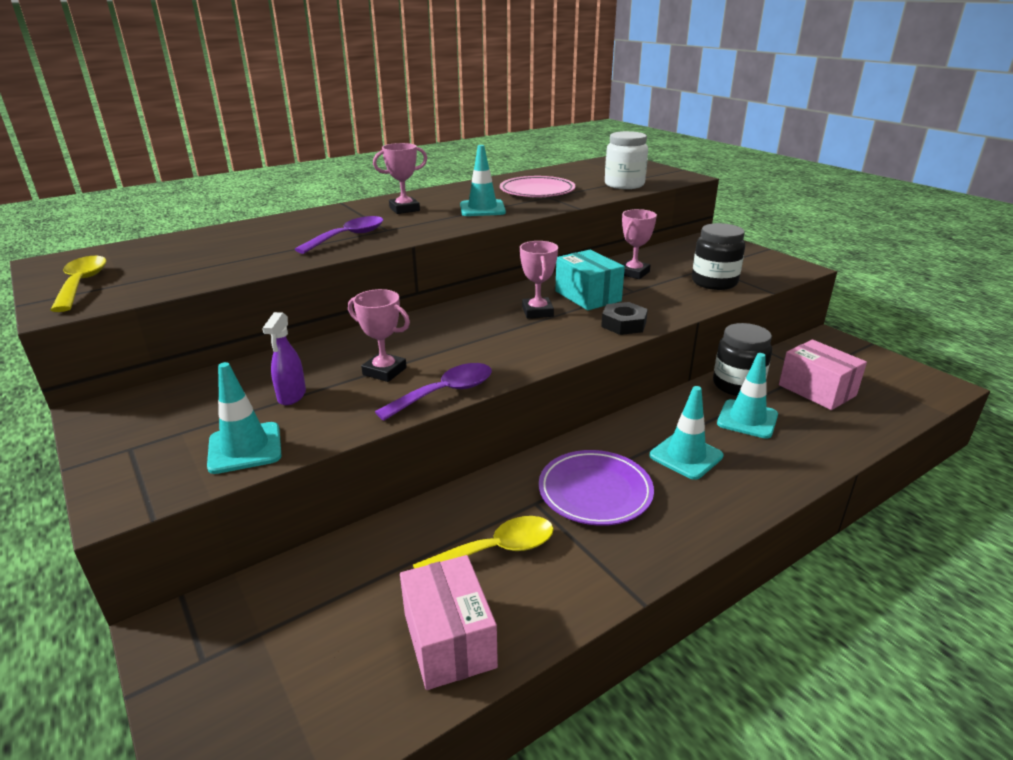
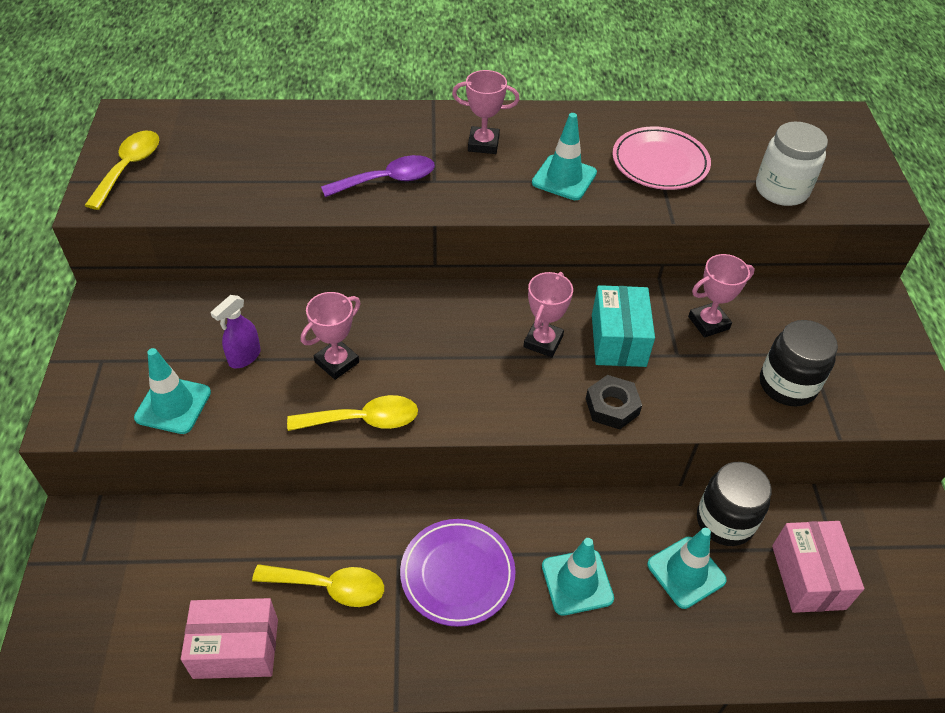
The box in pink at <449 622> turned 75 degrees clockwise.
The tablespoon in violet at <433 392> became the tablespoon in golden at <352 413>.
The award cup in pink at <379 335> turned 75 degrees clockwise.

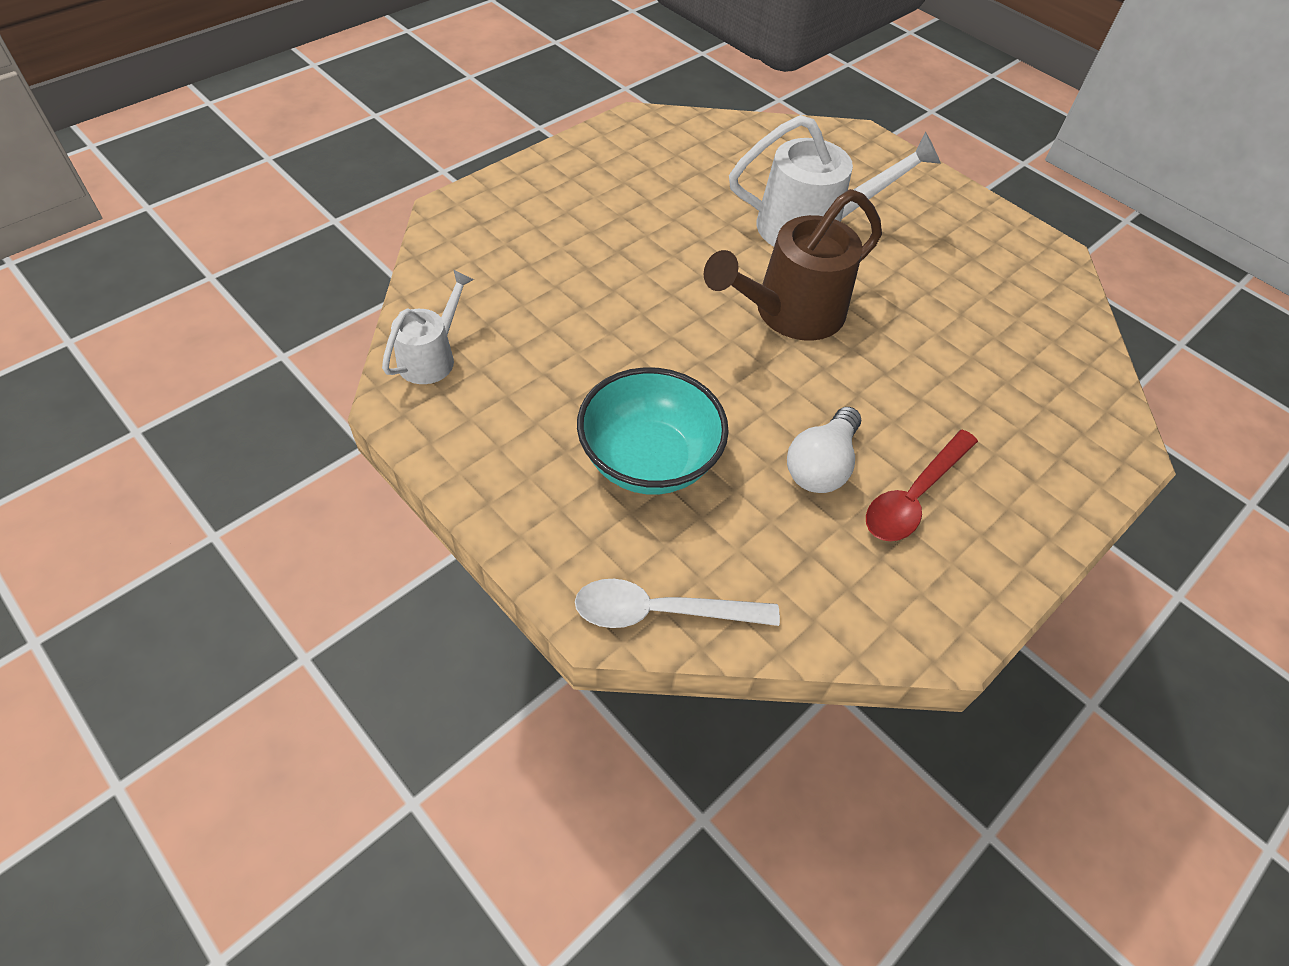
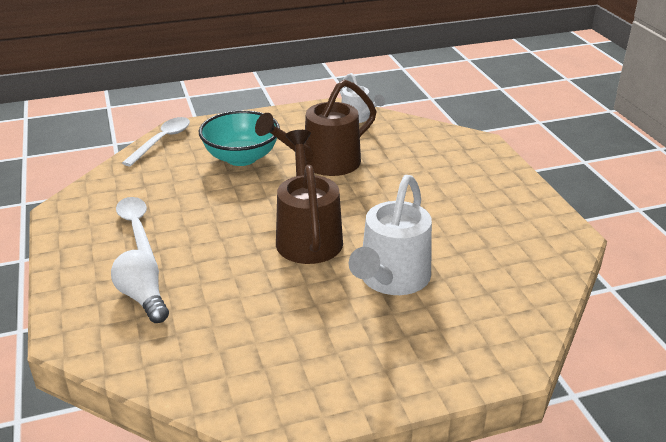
The bulb in pure white moved from <824 450> to <140 286>.
The tablespoon in scarlet at <922 485> became the tablespoon in pure white at <136 229>.
The watering can in brown at <316 127> appeared.

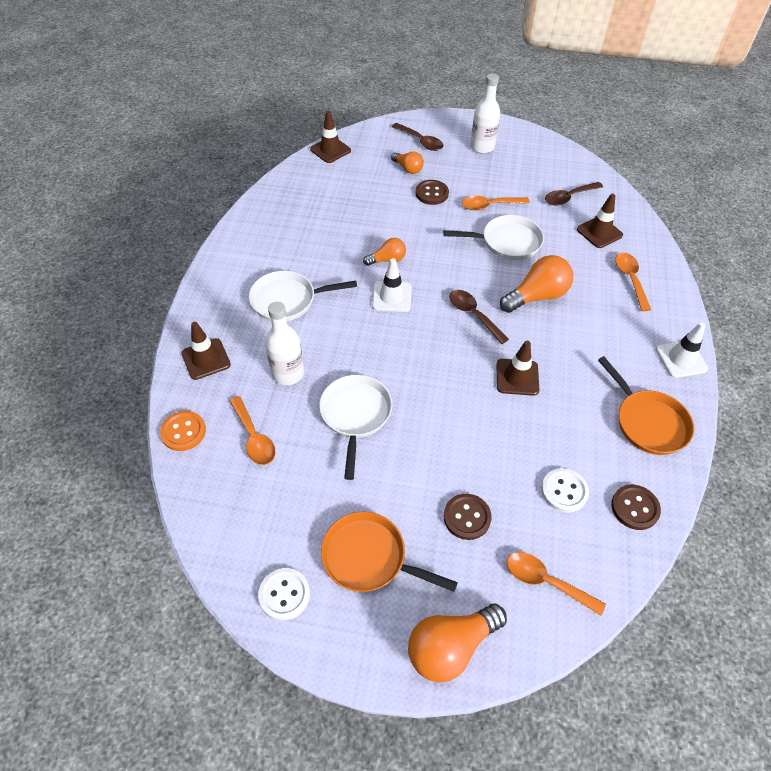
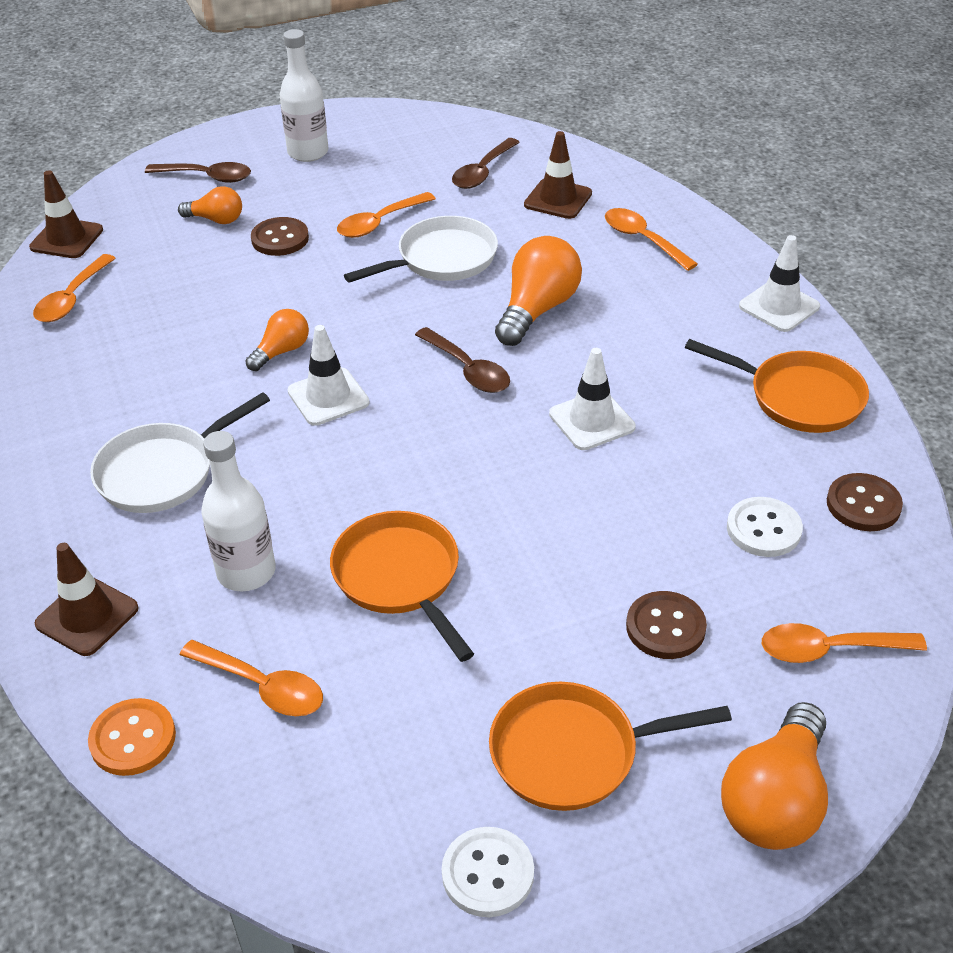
The tablespoon in bright orange at <74 288> appeared.
The frying pan in pure white at <355 427> became the frying pan in bright orange at <402 586>.
The tablespoon in brown at <479 317> turned 150 degrees counterclockwise.
The traffic cone in brown at <518 368> became the traffic cone in pure white at <592 399>.

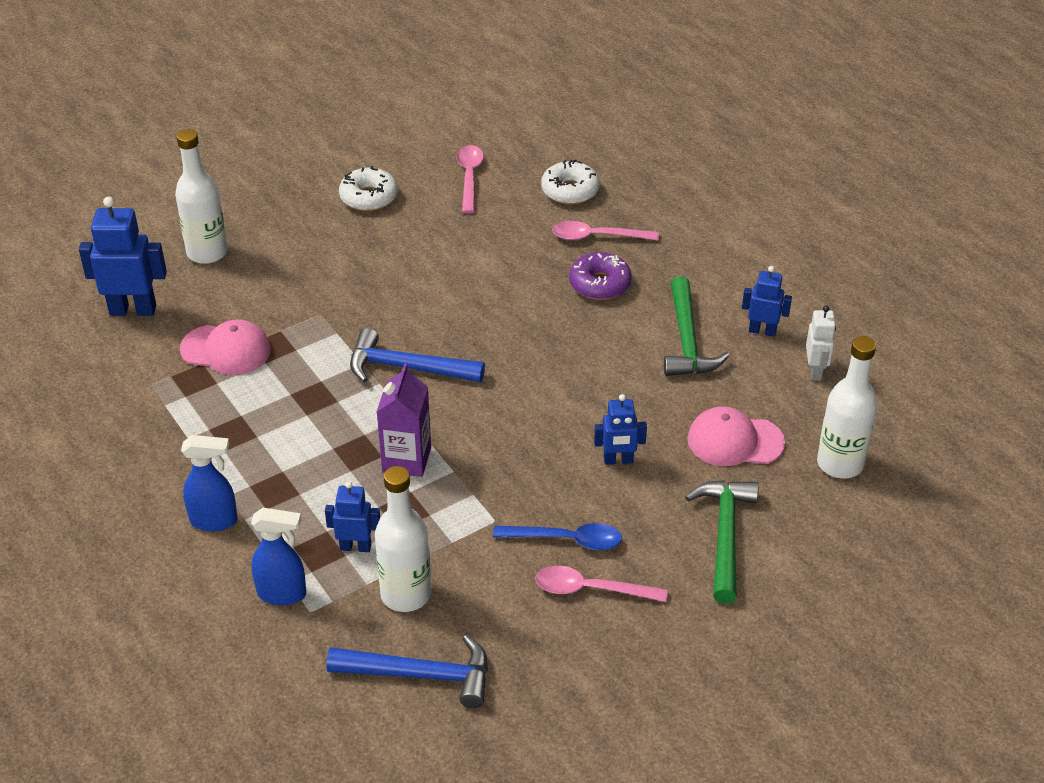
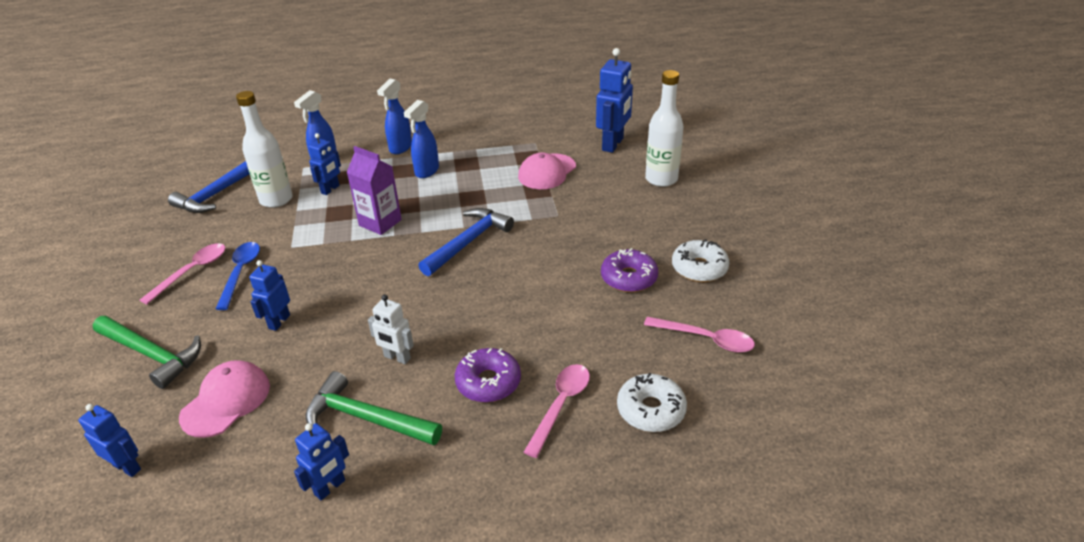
The bottle in pure white at <847 407> was replaced by the robot in royal blue at <109 440>.
The tablespoon in royal blue at <557 536> turned 150 degrees clockwise.
The robot in pure white moved from <821 343> to <391 329>.
The spray cleaner in royal blue at <421 139> appeared.
The doughnut in violet at <629 270> appeared.

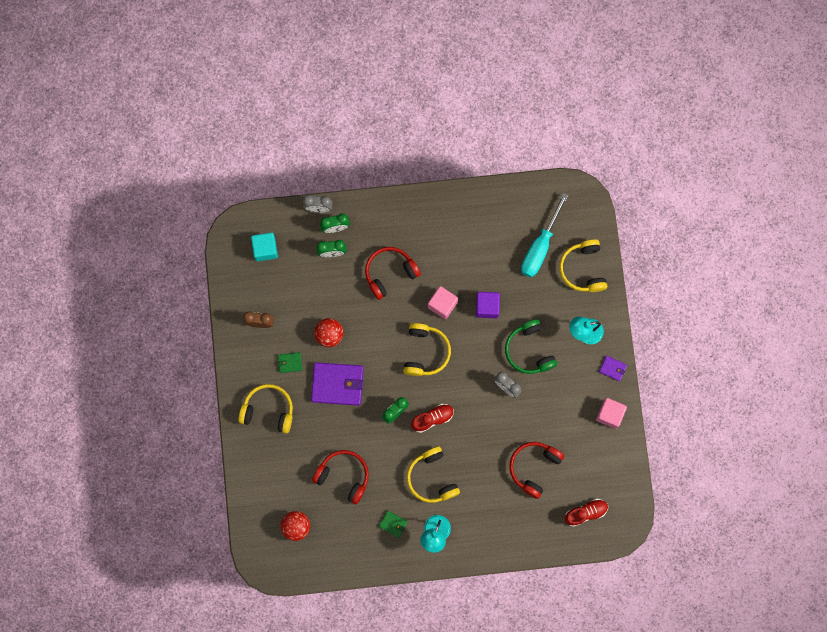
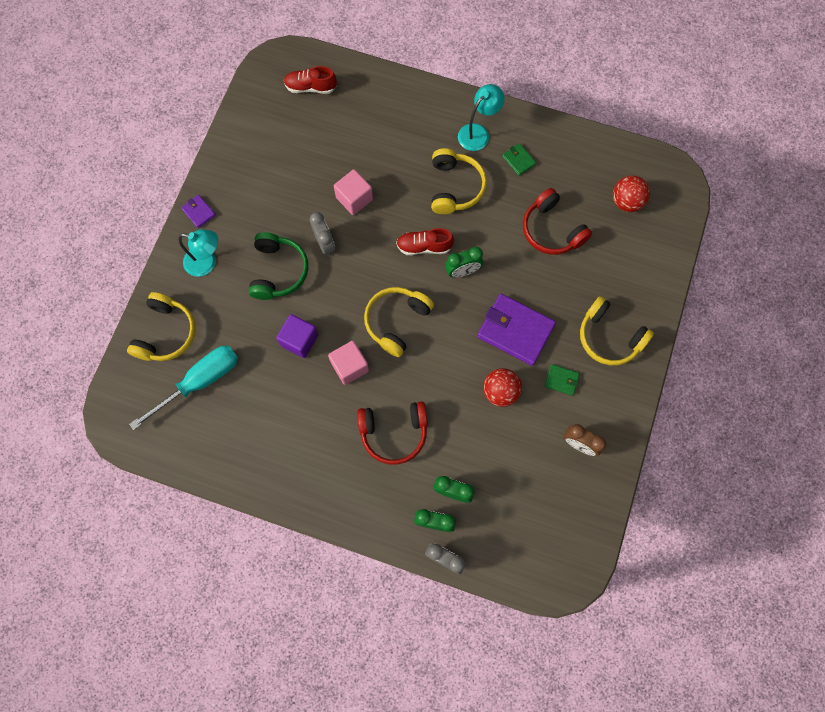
The block in pink moved from <611 413> to <353 192>.
The block in turquoise at <264 247> disappeared.
The headset in scarlet at <536 470> disappeared.

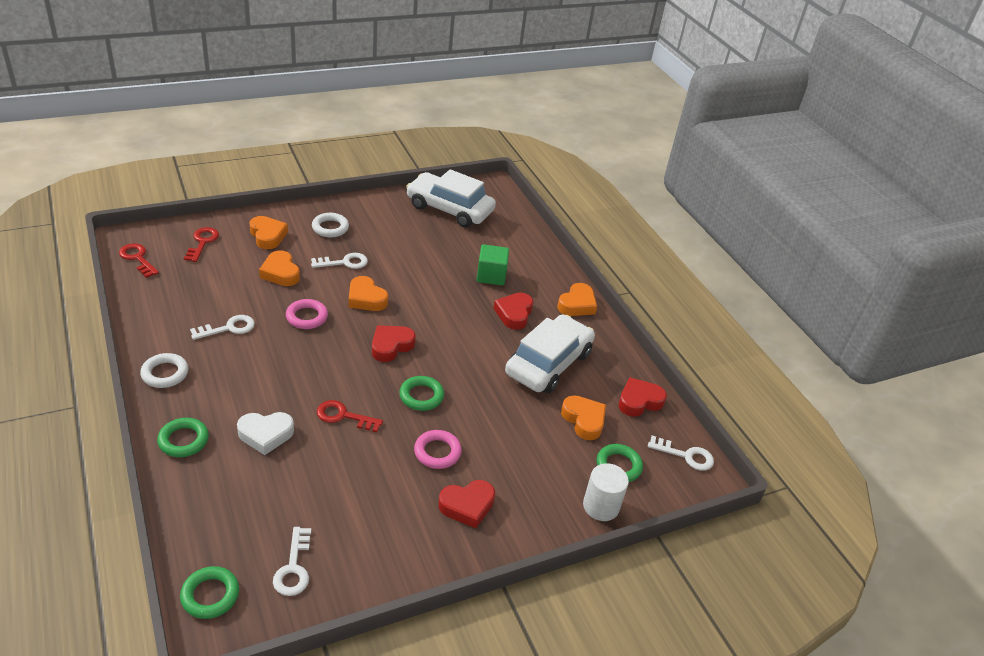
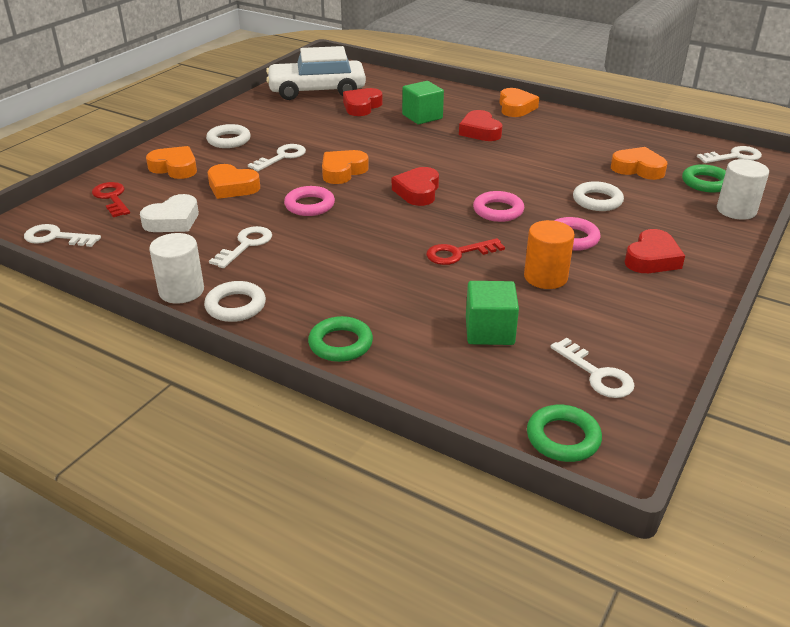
The latchkey in scarlet at <139 260> became the latchkey in pure white at <62 235>.
The love heart in pure white moved from <265 433> to <169 213>.
The cylinder shape in pure white at <176 268> appeared.
The love heart in bright orange at <368 293> turned 120 degrees clockwise.
The love heart in scarlet moved from <643 397> to <363 102>.
The block in leaf-green at <492 313> appeared.
The torus in leaf-green at <421 393> became the torus in pink at <498 206>.
The cylinder shape in bright orange at <549 254> appeared.
The torus in pure white at <598 196> appeared.
The toy car in pure white at <550 353> disappeared.

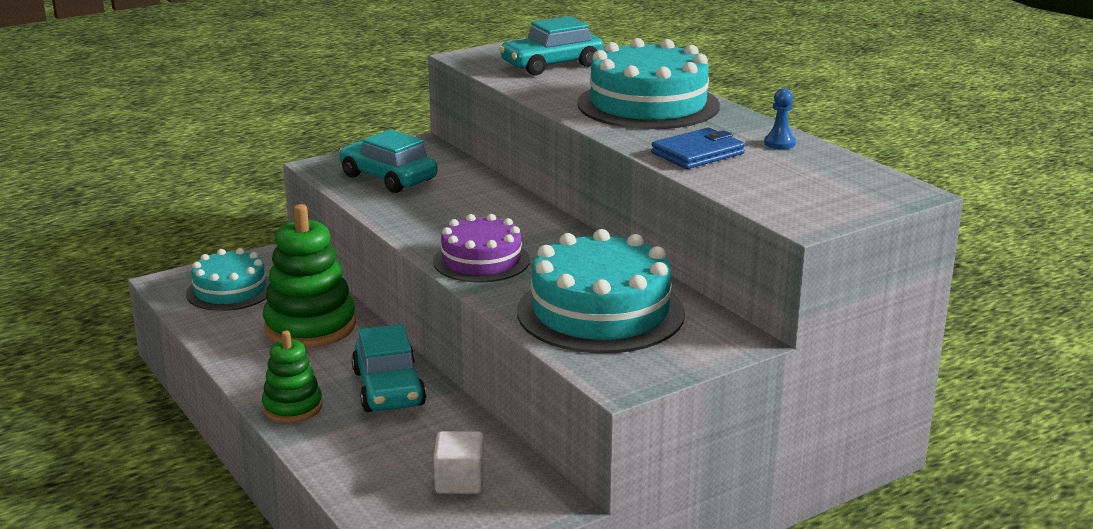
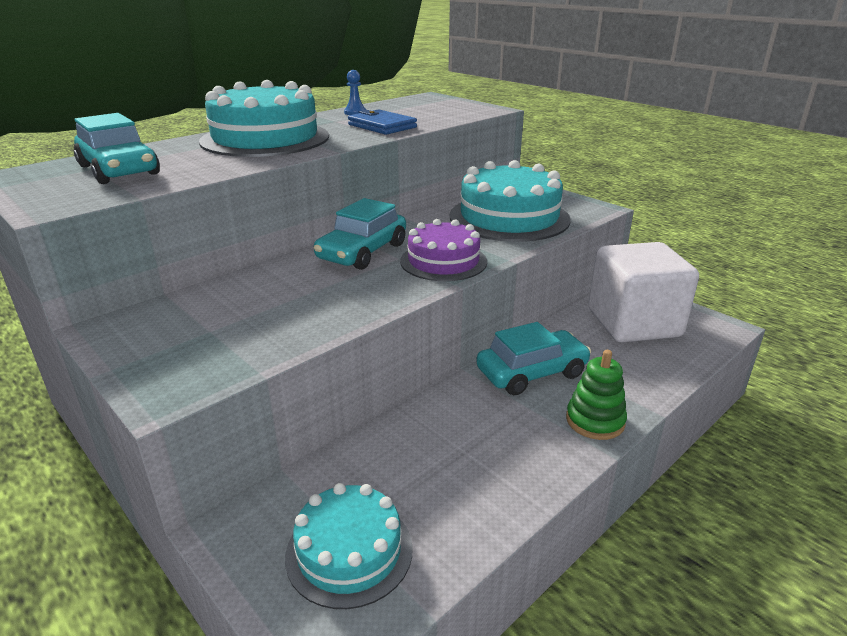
The toy car in turquoise moved from <388 161> to <360 234>.
The block in pure white at <458 462> changed to 2.21 times the size.
The stacking rings in leaf-green at <309 276> disappeared.

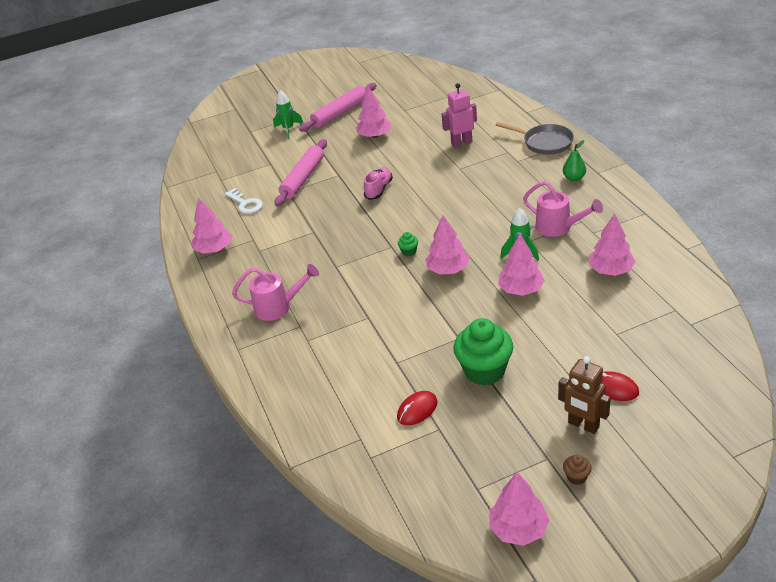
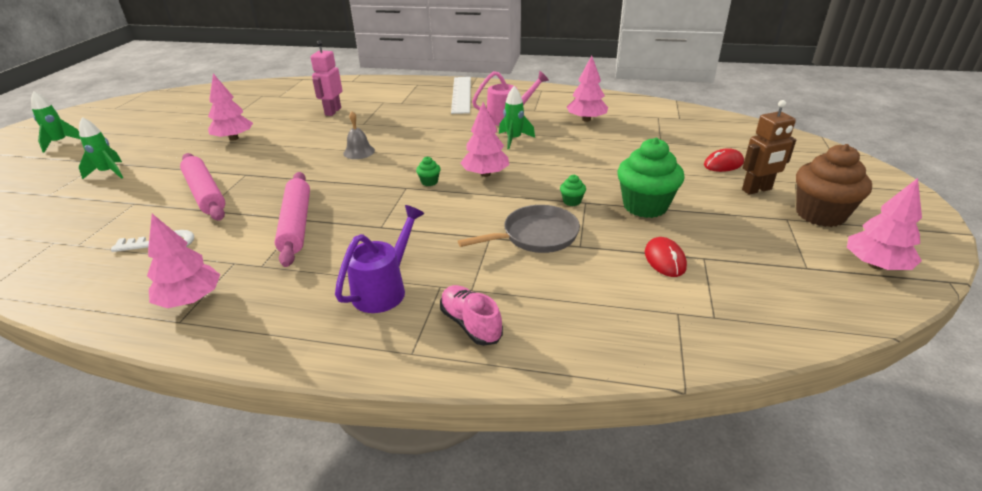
The toy rocket in leaf-green at <55 121> appeared.
The rolling pin in pink moved from <338 107> to <292 219>.
The watering can in pink at <275 292> became the watering can in violet at <380 259>.
The bell in gray at <359 135> appeared.
The shoe in pink moved from <378 183> to <471 315>.
The pear fruit in leaf-green at <574 160> was replaced by the ruler in pure white at <461 95>.
The frying pan in gray moved from <535 138> to <519 229>.
The cupcake in leaf-green at <573 190> appeared.
The cupcake in brown at <577 470> changed to 2.39 times the size.
The fir tree in pink at <521 265> disappeared.

